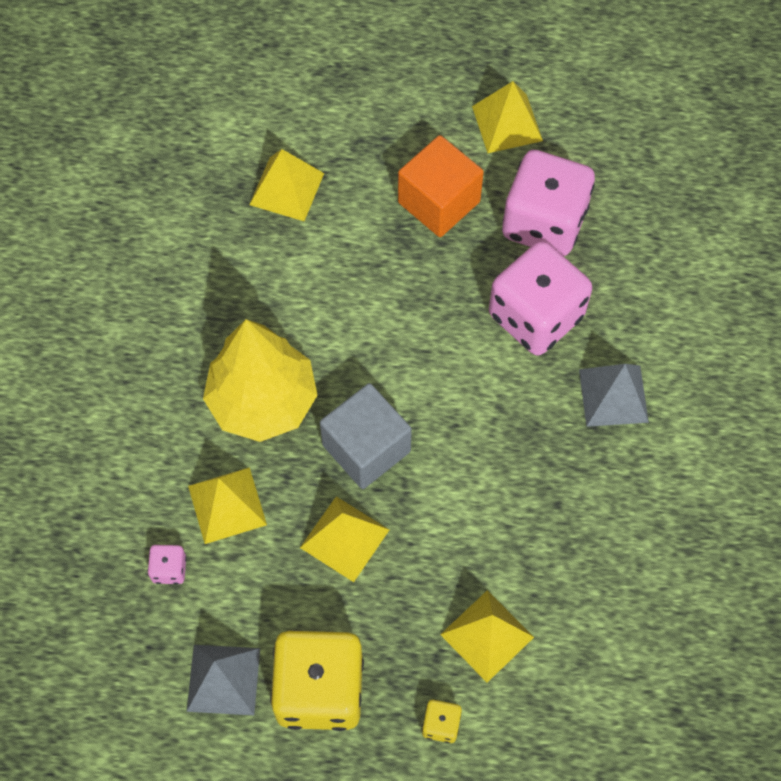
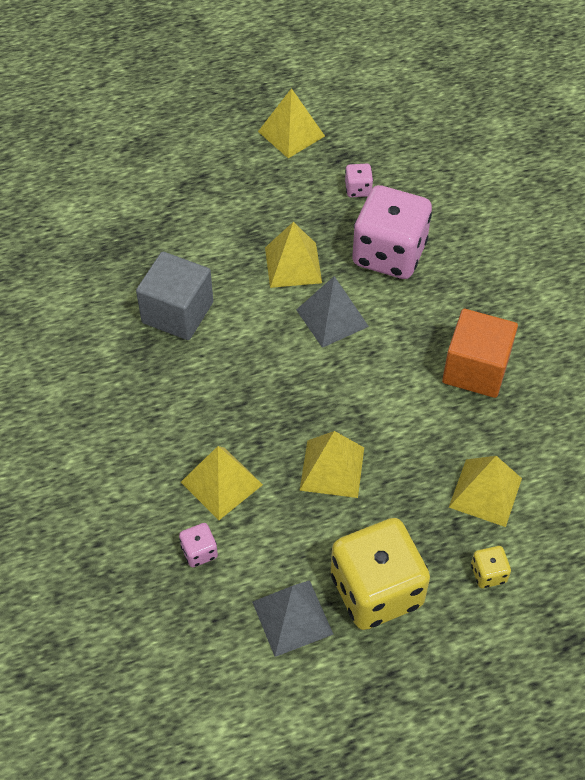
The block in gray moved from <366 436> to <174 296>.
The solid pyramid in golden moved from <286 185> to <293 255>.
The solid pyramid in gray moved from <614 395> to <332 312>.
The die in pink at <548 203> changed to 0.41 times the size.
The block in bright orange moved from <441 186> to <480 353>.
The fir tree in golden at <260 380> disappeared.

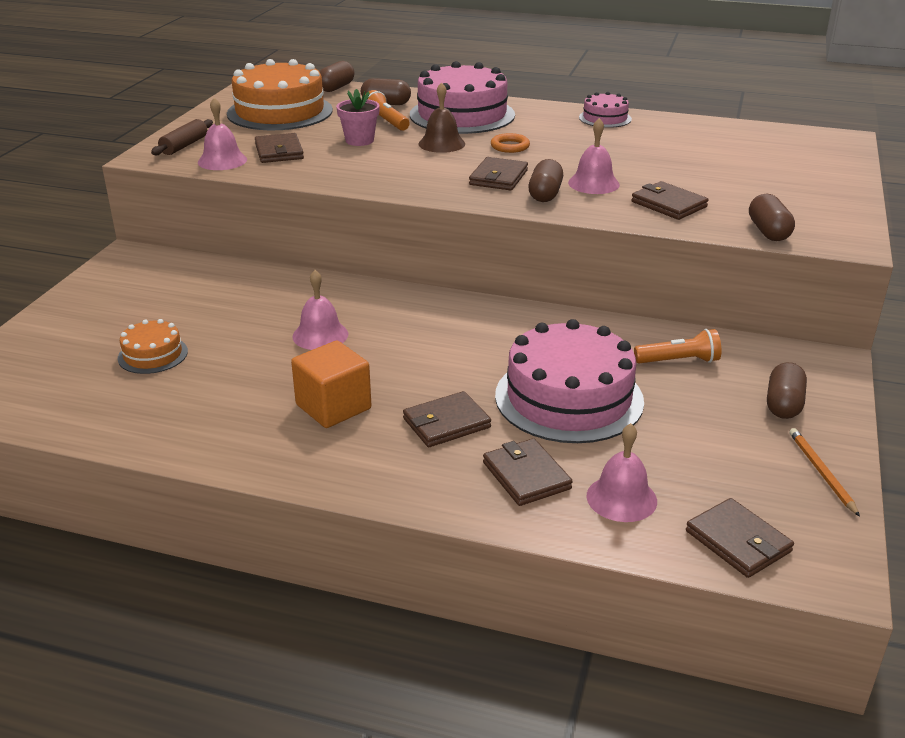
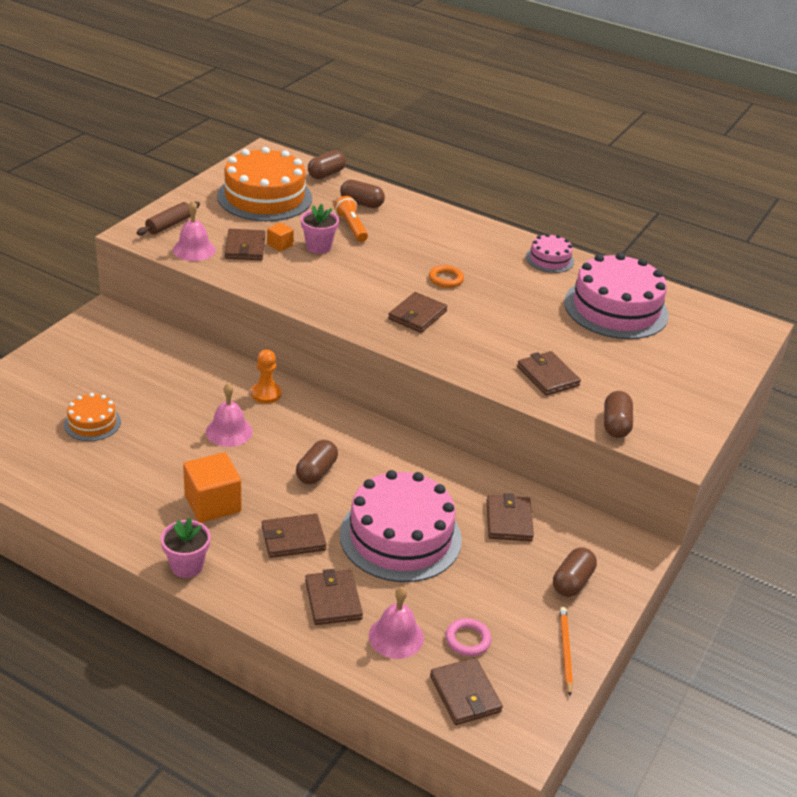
The potted plant in pink at <186 548> appeared.
The game pawn in bright orange at <266 376> appeared.
The block in bright orange at <280 237> appeared.
The pill shape in brown moved from <545 180> to <317 462>.
The torus in pink at <468 637> appeared.
The torch in bright orange at <677 346> was replaced by the billfold in brown at <510 517>.
The layer cake in pink moved from <462 97> to <616 296>.
The bell in brown at <442 117> disappeared.
The bell in pink at <594 156> disappeared.

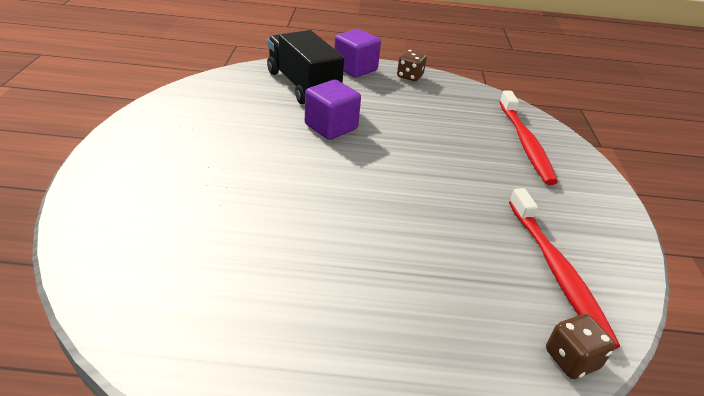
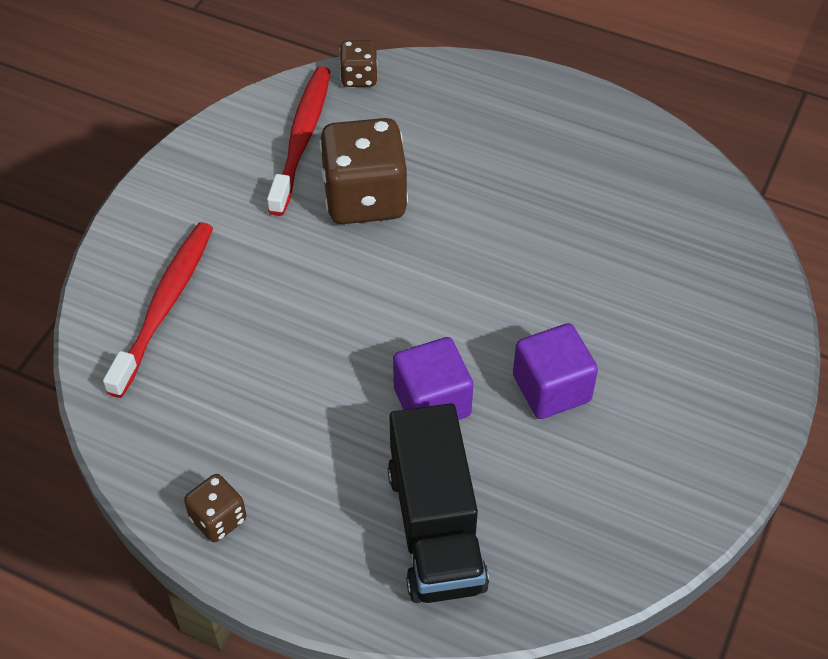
The die in brown at <363 171> appeared.
The block in violet moved from <357 53> to <555 371>.

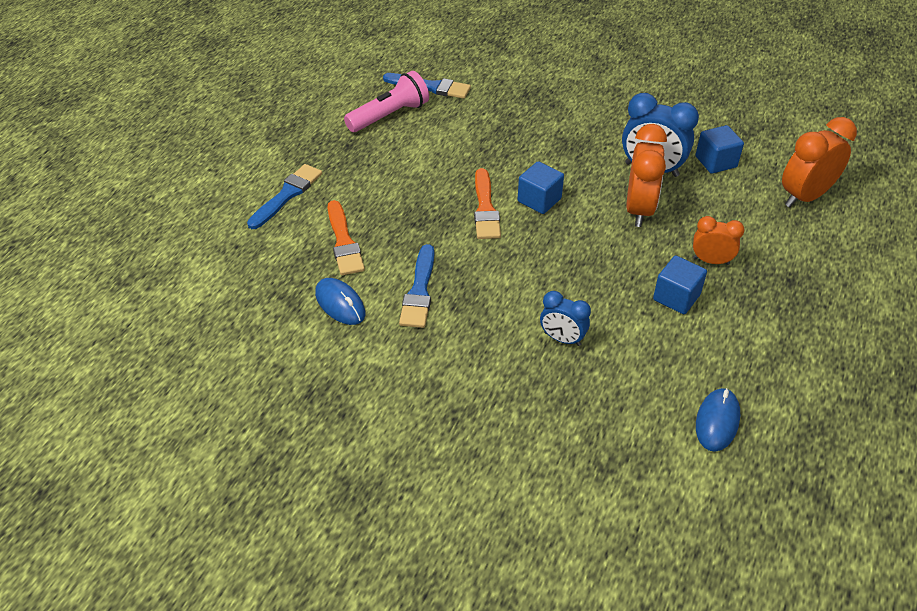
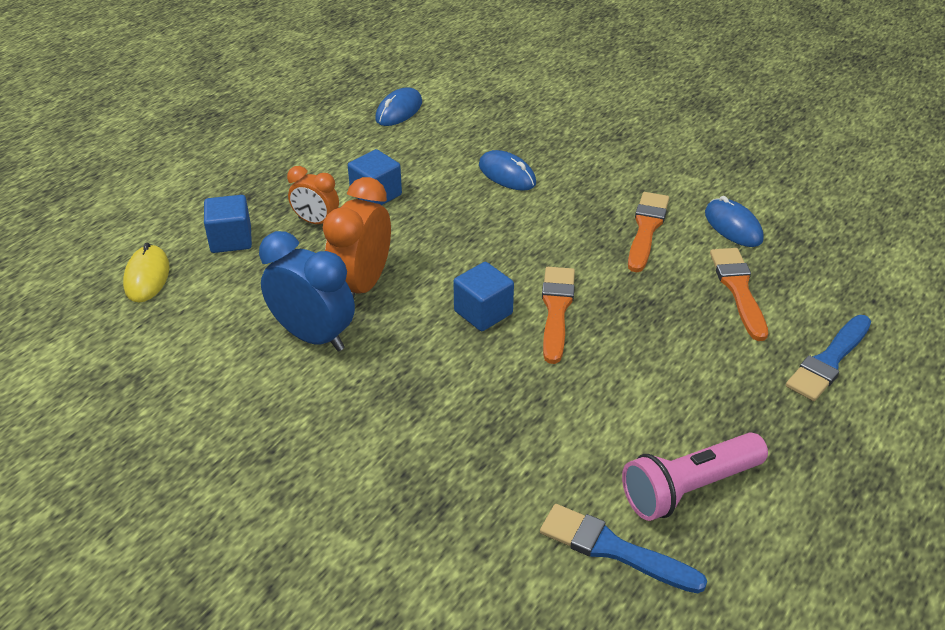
The clock in bright orange at <819 162> was replaced by the mouse in golden at <146 272>.
The block in royal blue moved from <719 149> to <228 224>.
The clock in royal blue at <565 318> was replaced by the mouse in royal blue at <507 170>.
The paint brush in royal blue at <416 286> became the paint brush in bright orange at <648 232>.

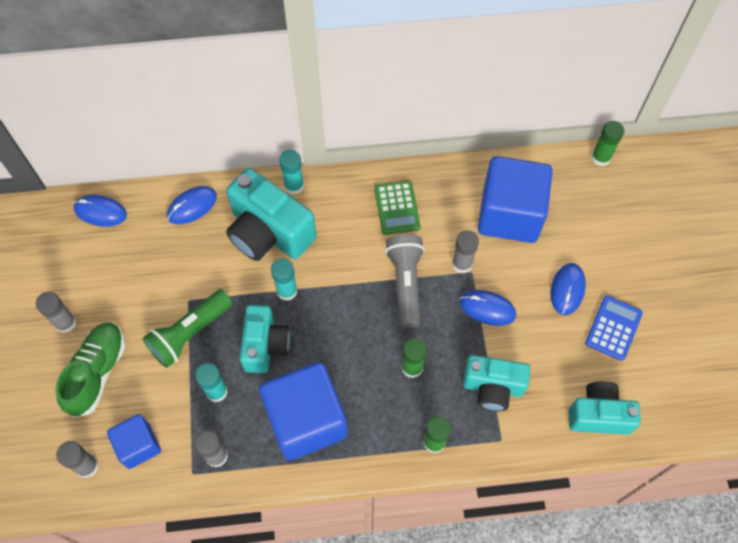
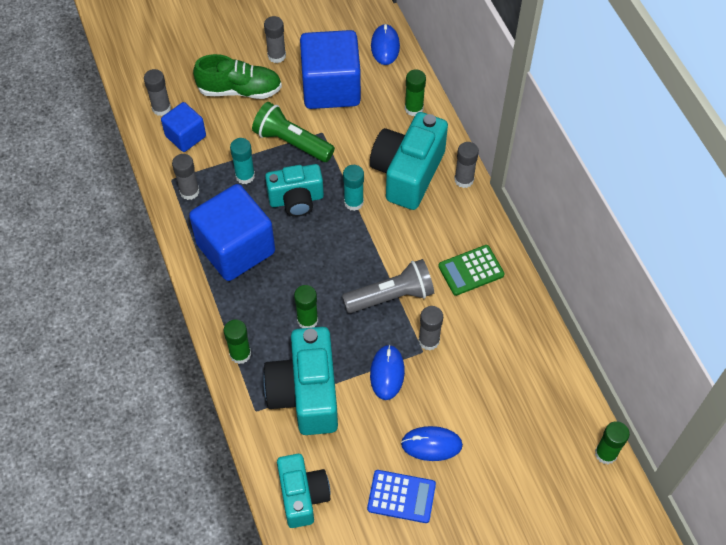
The camera in turquoise at <496 383> changed to 1.53 times the size.
The block in royal blue moved from <515 199> to <330 69>.
The mouse in royal blue at <192 205> was replaced by the stick of glue in leaf-green at <415 92>.
The stick of glue in turquoise at <291 172> became the stick of glue in gray at <466 165>.

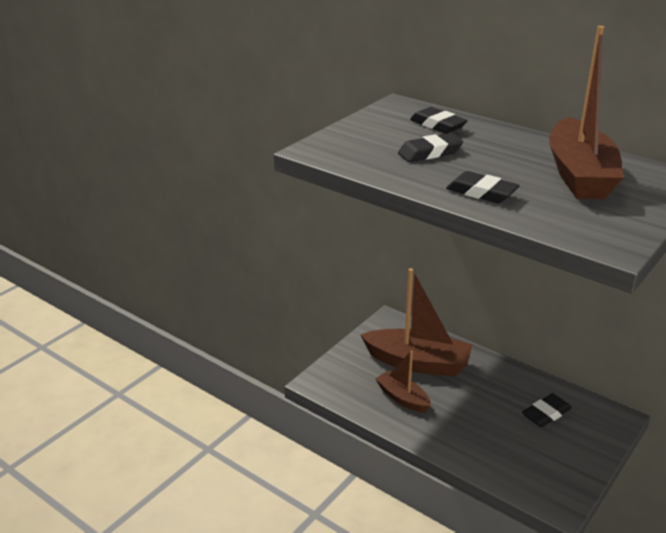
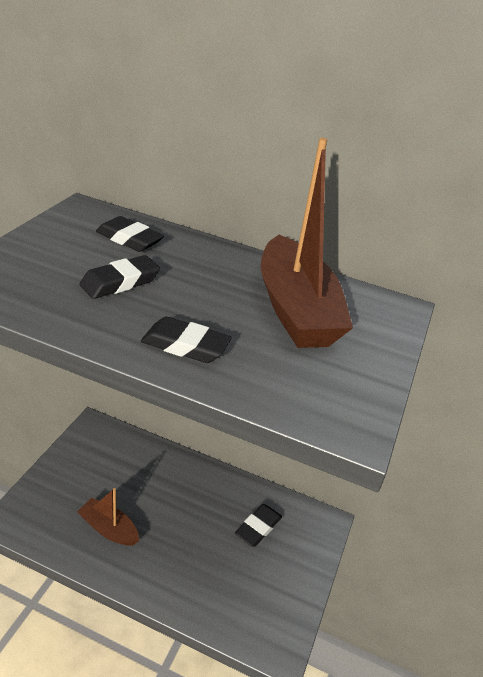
The boat in brown at <416 322> disappeared.

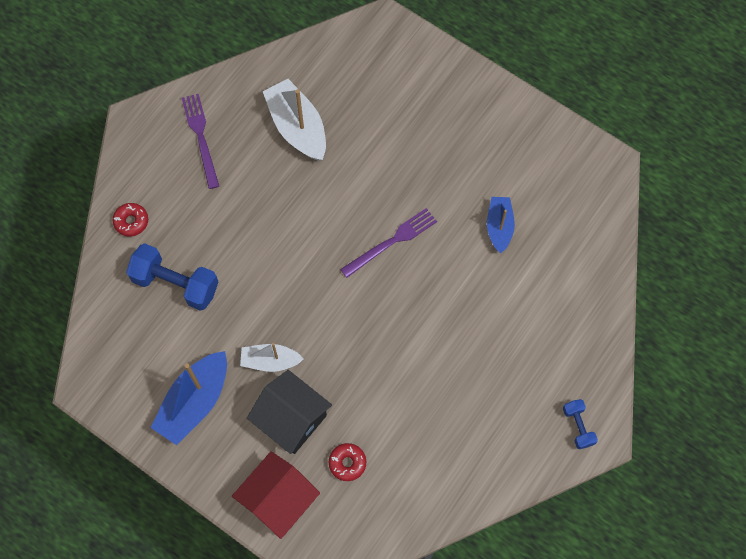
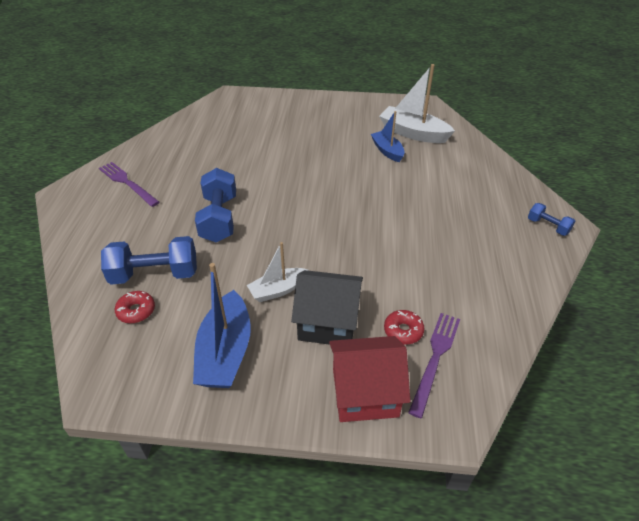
The doughnut in scarlet moved from <130 220> to <135 307>.
The dumbbell in royal blue at <215 205> appeared.
The cottage in scarlet at <276 495> turned 75 degrees clockwise.
The boat in pure white moved from <294 120> to <417 103>.
The dinner fork in violet moved from <388 243> to <434 365>.

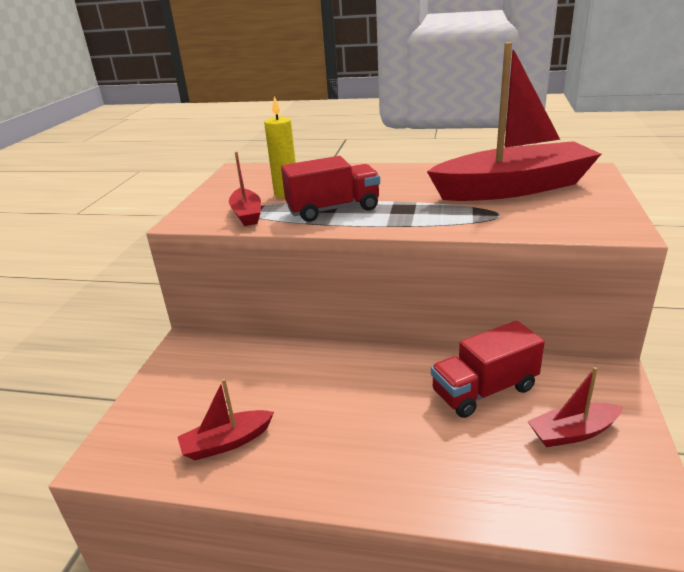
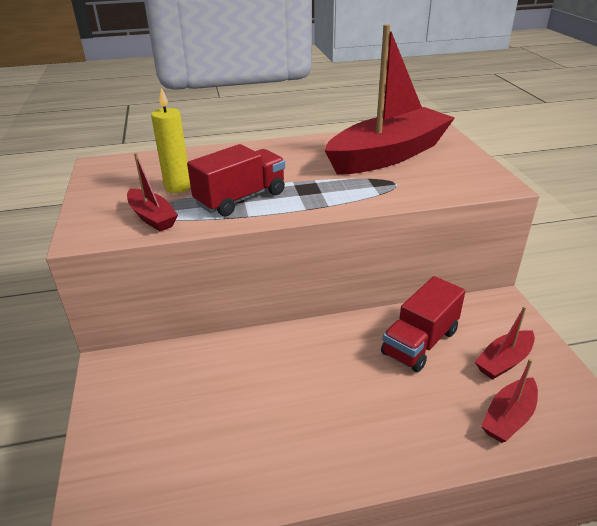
The boat in scarlet moved from <226 419> to <509 401>.

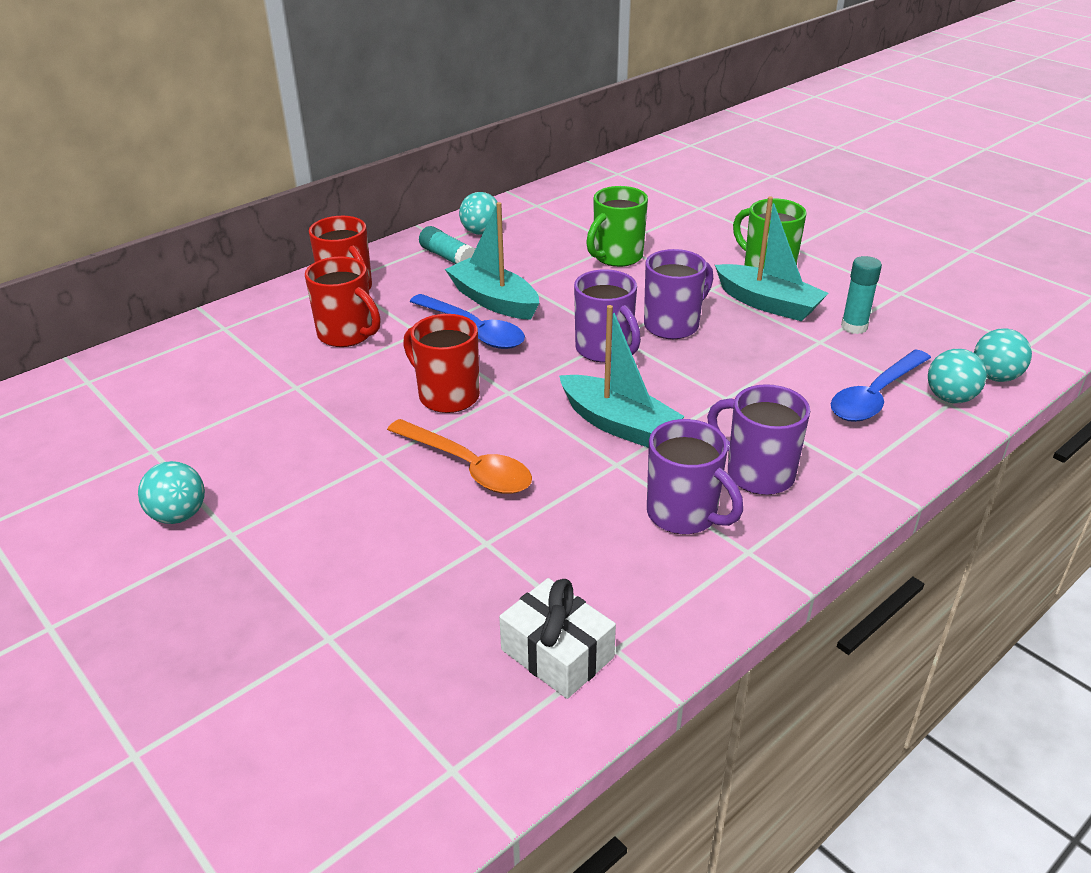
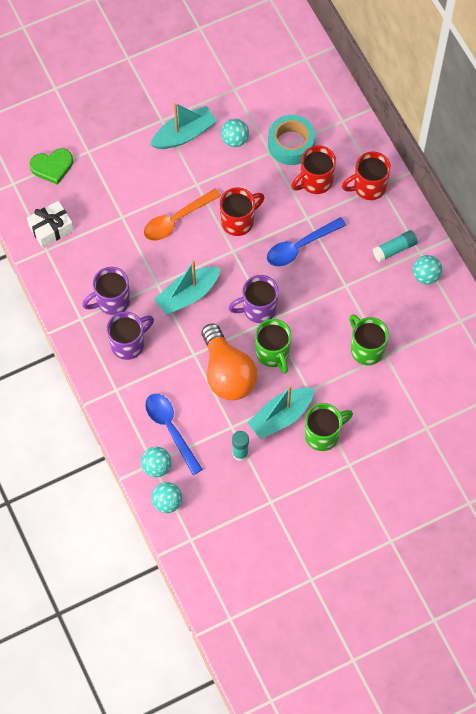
The love heart in leaf-green at <51 166> appeared.
The boat in turquoise moved from <492 261> to <183 126>.
The bulb in bright orange at <229 361> appeared.
The sphere in turquoise moved from <171 492> to <235 133>.
The tea mug in violet at <678 294> became the tea mug in leaf-green at <273 346>.
The sticky tape in turquoise at <291 140> appeared.

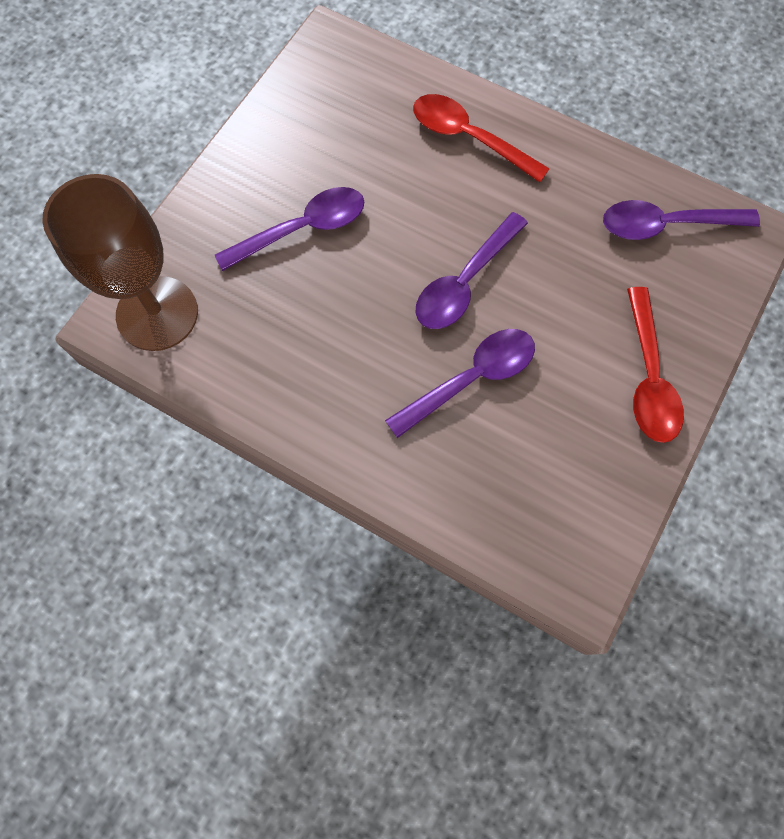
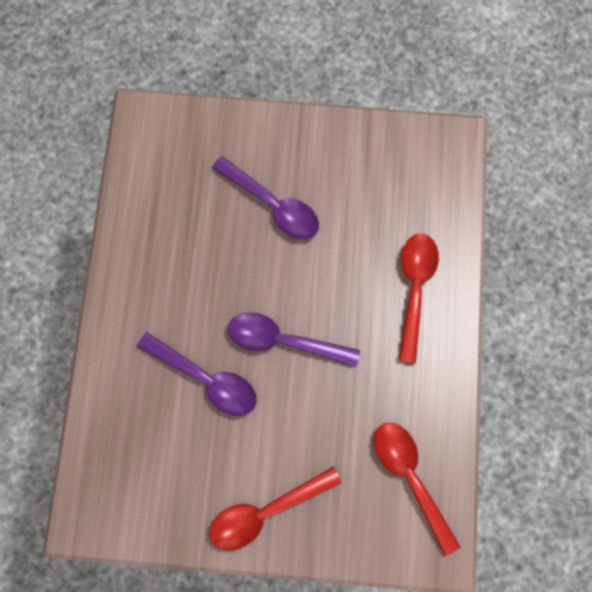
The tablespoon in violet at <681 220> became the tablespoon in scarlet at <417 489>.
The chalice in brown at <120 262> disappeared.

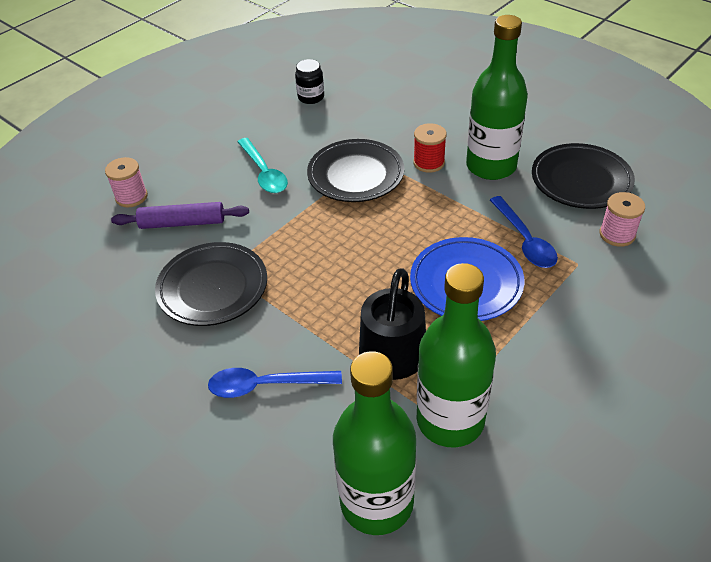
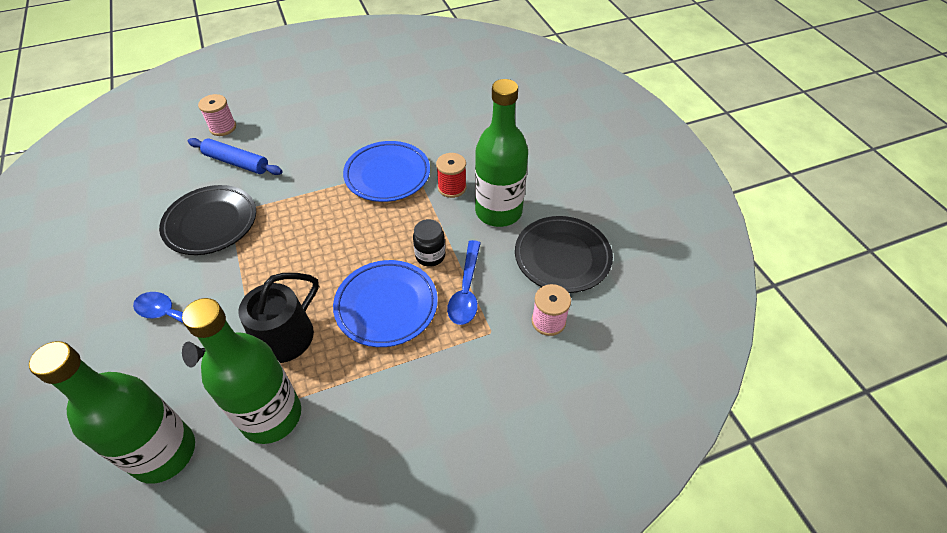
The rolling pin in violet at <180 215> became the rolling pin in royal blue at <235 156>.
The dinner plate in black at <355 170> became the dinner plate in royal blue at <386 171>.
The jar in black moved from <309 81> to <429 243>.
The tablespoon in turquoise at <263 165> disappeared.

